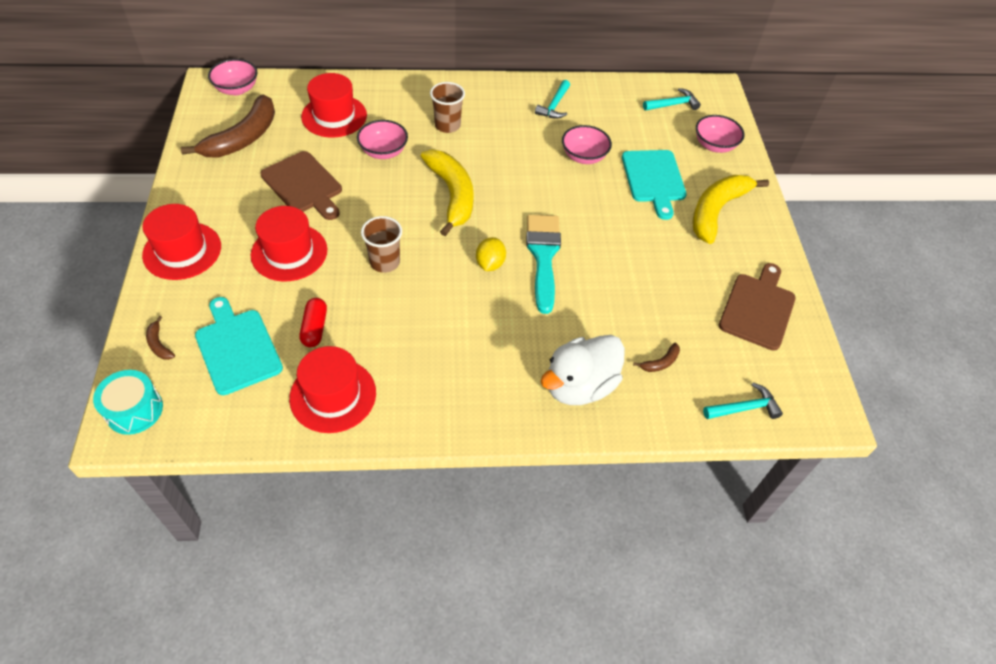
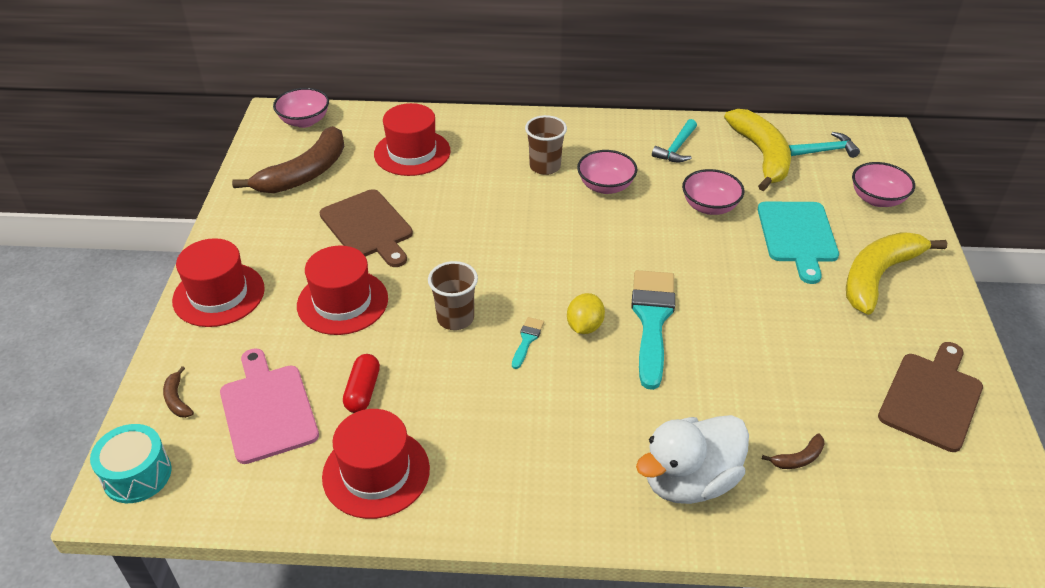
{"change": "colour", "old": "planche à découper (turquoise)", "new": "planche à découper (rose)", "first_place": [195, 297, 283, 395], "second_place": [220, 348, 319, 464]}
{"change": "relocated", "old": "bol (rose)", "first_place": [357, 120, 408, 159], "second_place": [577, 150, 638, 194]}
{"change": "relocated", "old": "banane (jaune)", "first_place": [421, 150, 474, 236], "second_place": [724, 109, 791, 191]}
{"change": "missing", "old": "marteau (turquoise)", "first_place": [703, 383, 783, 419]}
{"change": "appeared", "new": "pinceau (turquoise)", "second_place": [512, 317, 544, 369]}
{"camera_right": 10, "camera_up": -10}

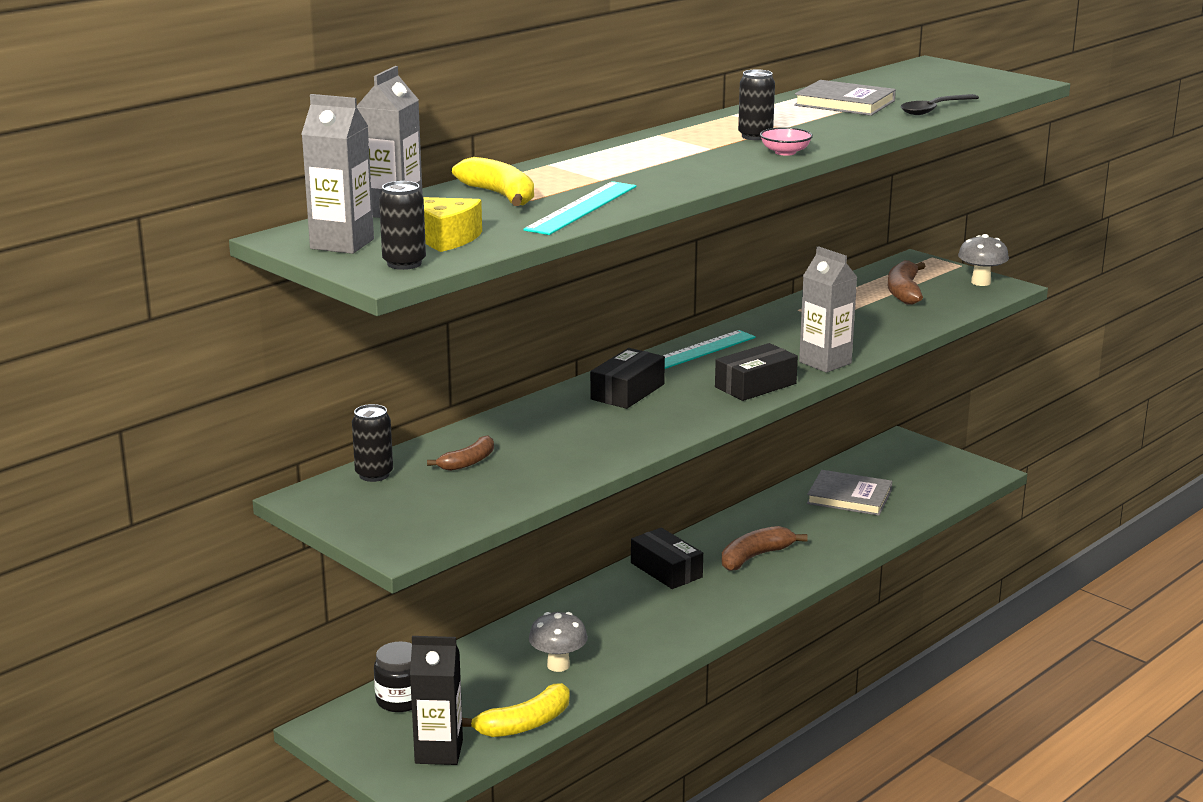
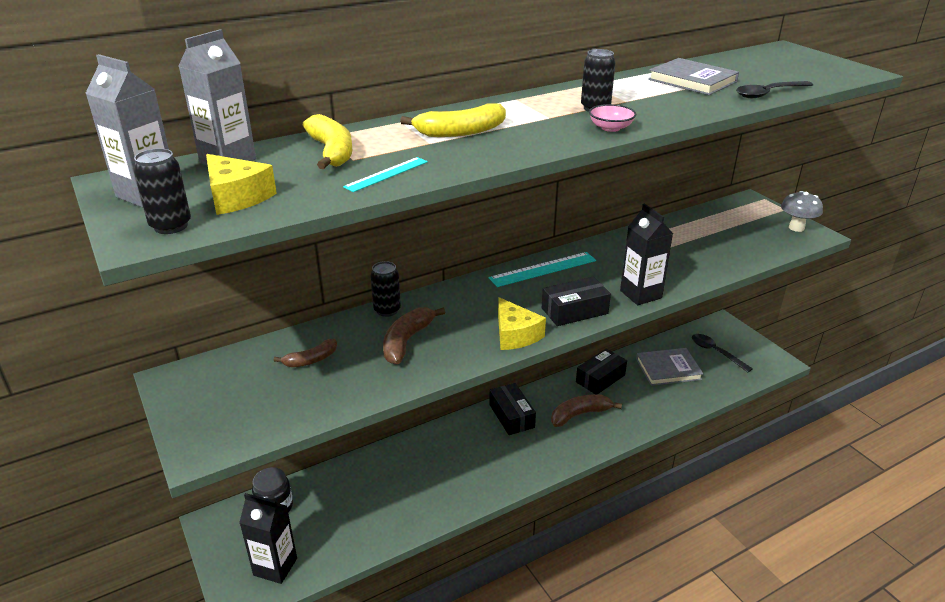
{"change": "relocated", "old": "canette (noir)", "first_place": [352, 404, 393, 482], "second_place": [370, 261, 401, 317]}
{"change": "relocated", "old": "banane (jaune)", "first_place": [462, 683, 570, 737], "second_place": [400, 103, 506, 137]}
{"change": "size", "old": "règle (turquoise)", "first_place": [523, 181, 637, 235], "second_place": [343, 157, 428, 192], "factor": 0.6}
{"change": "missing", "old": "champignon (gris)", "first_place": [529, 612, 588, 672]}
{"change": "relocated", "old": "boîte (noir)", "first_place": [590, 348, 665, 409], "second_place": [576, 348, 627, 394]}
{"change": "colour", "old": "brique de lait (gris)", "new": "brique de lait (noir)", "first_place": [799, 246, 857, 373], "second_place": [620, 203, 673, 305]}
{"change": "spun", "old": "livre (gris)", "first_place": [807, 470, 892, 516], "second_place": [636, 348, 703, 386], "degrees": -45}
{"change": "relocated", "old": "banane (marron)", "first_place": [888, 260, 925, 305], "second_place": [383, 307, 446, 364]}
{"change": "appeared", "new": "fromage (jaune)", "second_place": [498, 297, 546, 350]}
{"change": "appeared", "new": "cuillère (noir)", "second_place": [692, 334, 753, 372]}
{"camera_right": 15, "camera_up": 10}

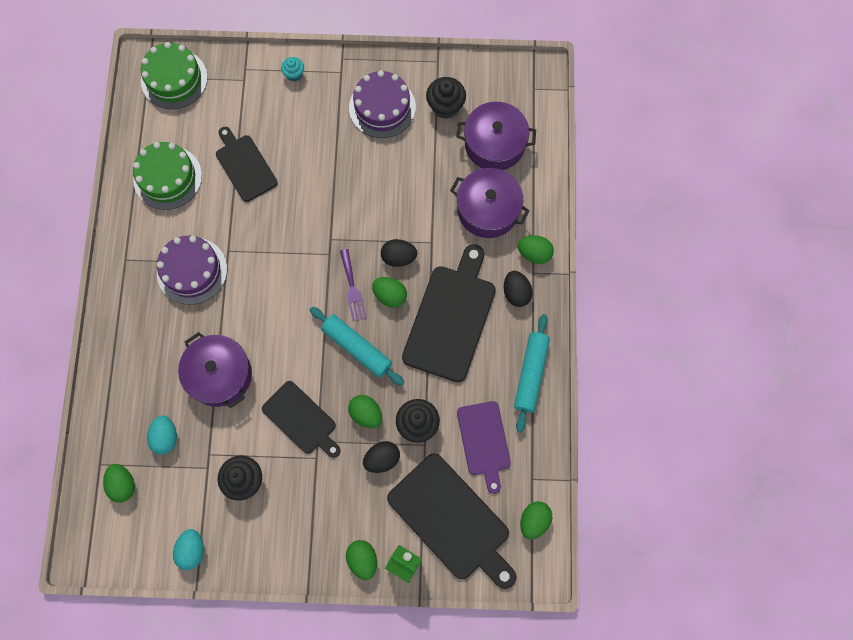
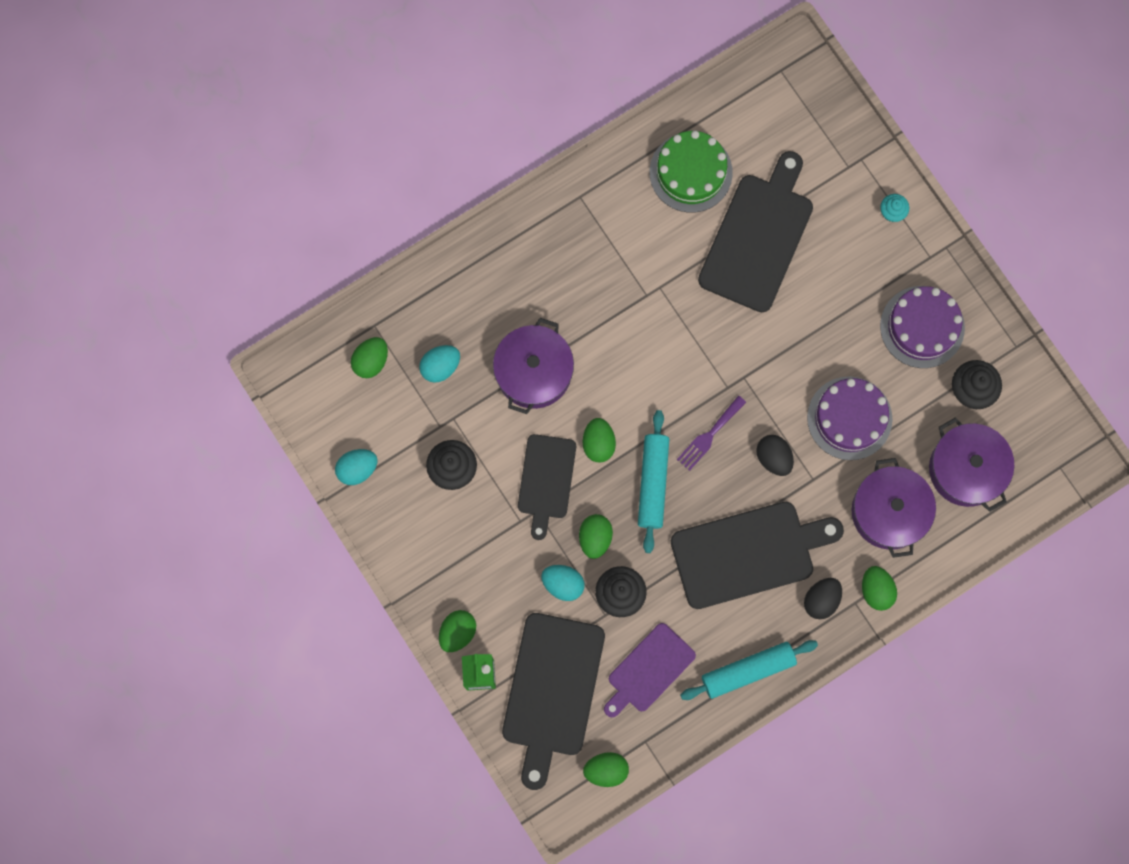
{"change": "missing", "old": "gâteau (vert)", "first_place": [141, 42, 208, 109]}
{"change": "relocated", "old": "gâteau (violet)", "first_place": [157, 236, 227, 305], "second_place": [807, 376, 893, 460]}
{"change": "size", "old": "planche à découper (noir)", "first_place": [216, 127, 278, 202], "second_place": [698, 151, 813, 312], "factor": 1.61}
{"change": "colour", "old": "œuf (noir)", "new": "œuf (turquoise)", "first_place": [363, 441, 400, 473], "second_place": [541, 565, 584, 601]}
{"change": "relocated", "old": "œuf (vert)", "first_place": [372, 277, 407, 308], "second_place": [583, 418, 616, 463]}
{"camera_right": 55, "camera_up": 5}

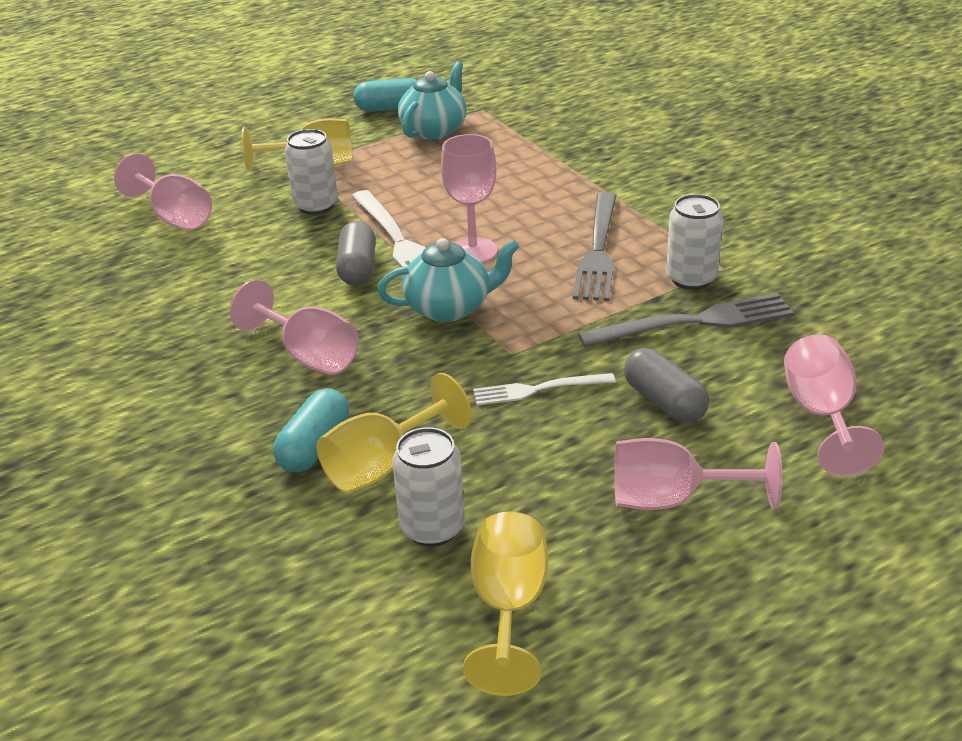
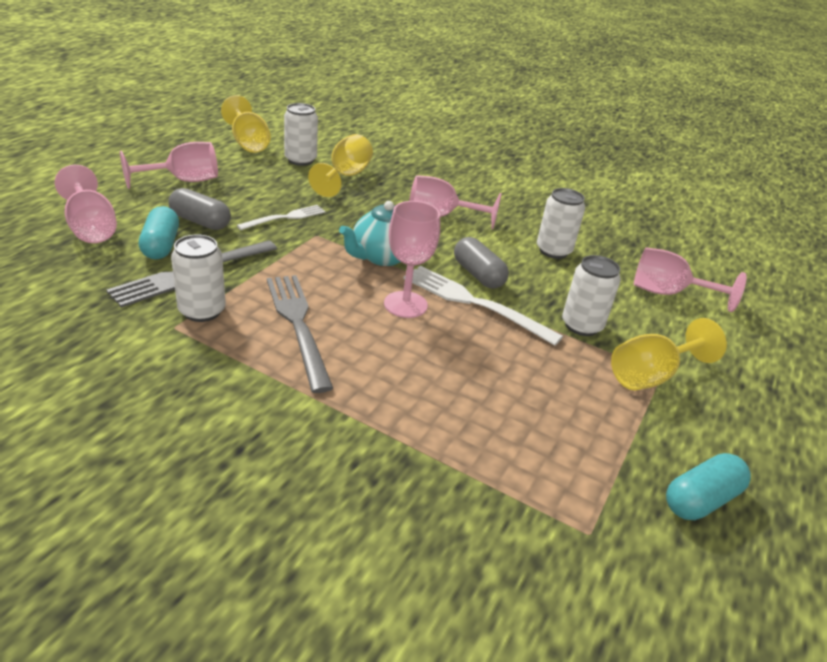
{"change": "relocated", "old": "gélule (turquoise)", "first_place": [273, 388, 349, 473], "second_place": [139, 206, 179, 259]}
{"change": "missing", "old": "théière (turquoise)", "first_place": [398, 61, 467, 140]}
{"change": "appeared", "new": "canette (blanc)", "second_place": [537, 188, 585, 259]}
{"camera_right": 145, "camera_up": 0}

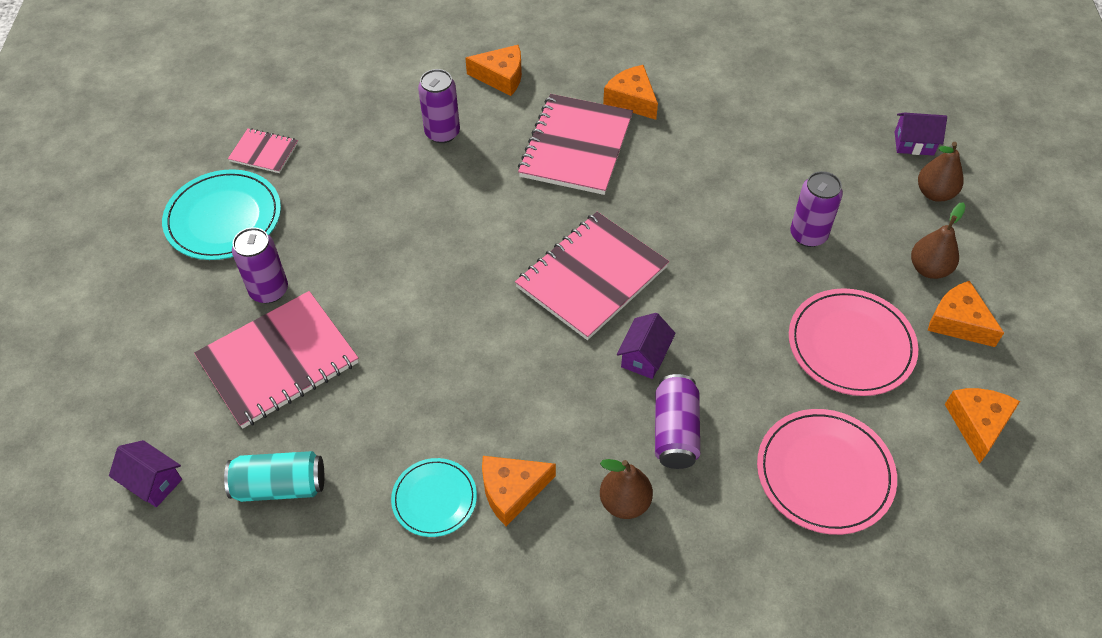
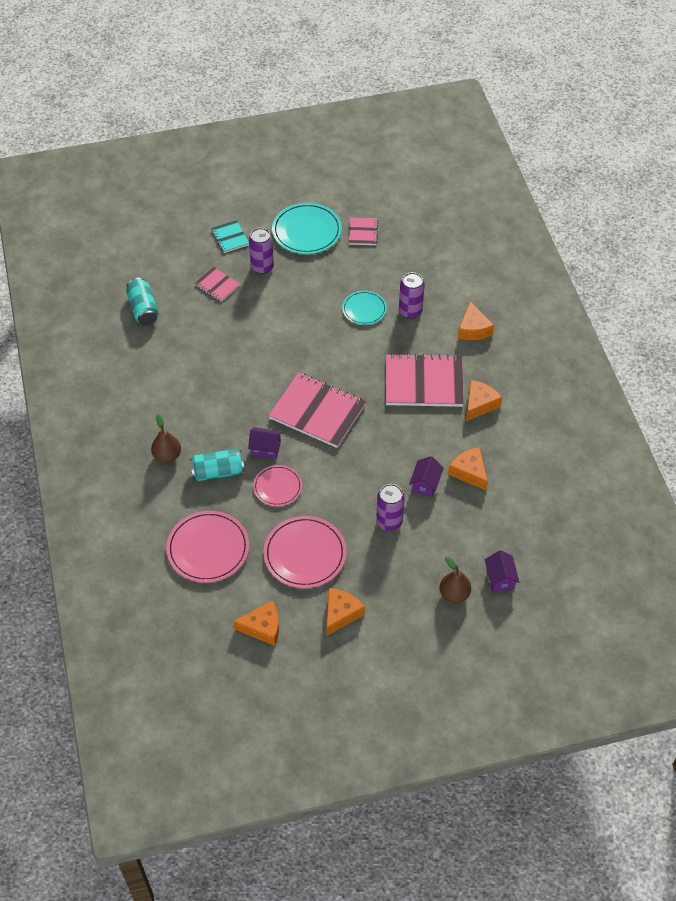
{"change": "relocated", "old": "maison (violet)", "first_place": [109, 440, 182, 507], "second_place": [409, 456, 444, 497]}
{"change": "size", "old": "carnet (rose)", "first_place": [194, 291, 358, 429], "second_place": [195, 267, 240, 302], "factor": 0.5}
{"change": "relocated", "old": "assiette (turquoise)", "first_place": [391, 458, 477, 537], "second_place": [342, 291, 387, 325]}
{"change": "relocated", "old": "fromage (orange)", "first_place": [482, 456, 556, 526], "second_place": [448, 447, 488, 490]}
{"change": "colour", "old": "canette (violet)", "new": "canette (turquoise)", "first_place": [655, 374, 700, 469], "second_place": [190, 449, 245, 481]}
{"change": "missing", "old": "poire (marron)", "first_place": [911, 202, 965, 279]}
{"change": "appeared", "new": "carnet (turquoise)", "second_place": [211, 220, 249, 253]}
{"change": "appeared", "new": "assiette (rose)", "second_place": [253, 465, 302, 506]}
{"camera_right": 75, "camera_up": 0}

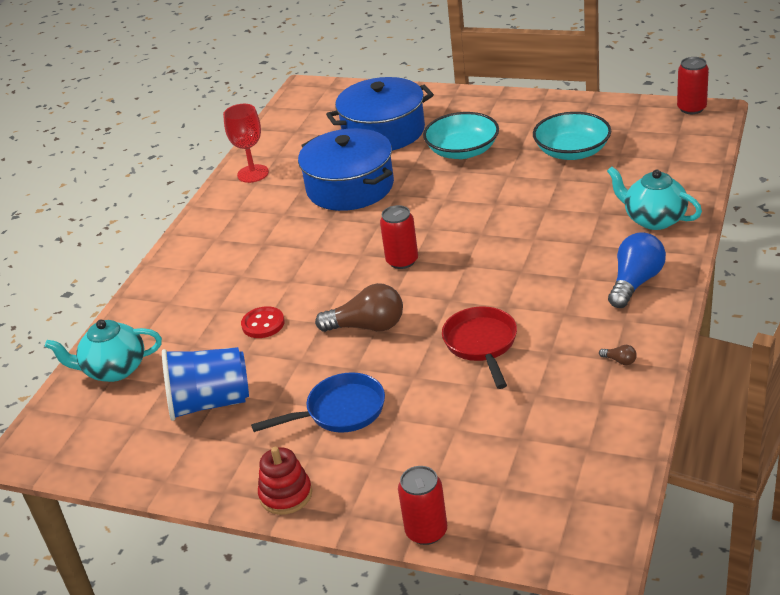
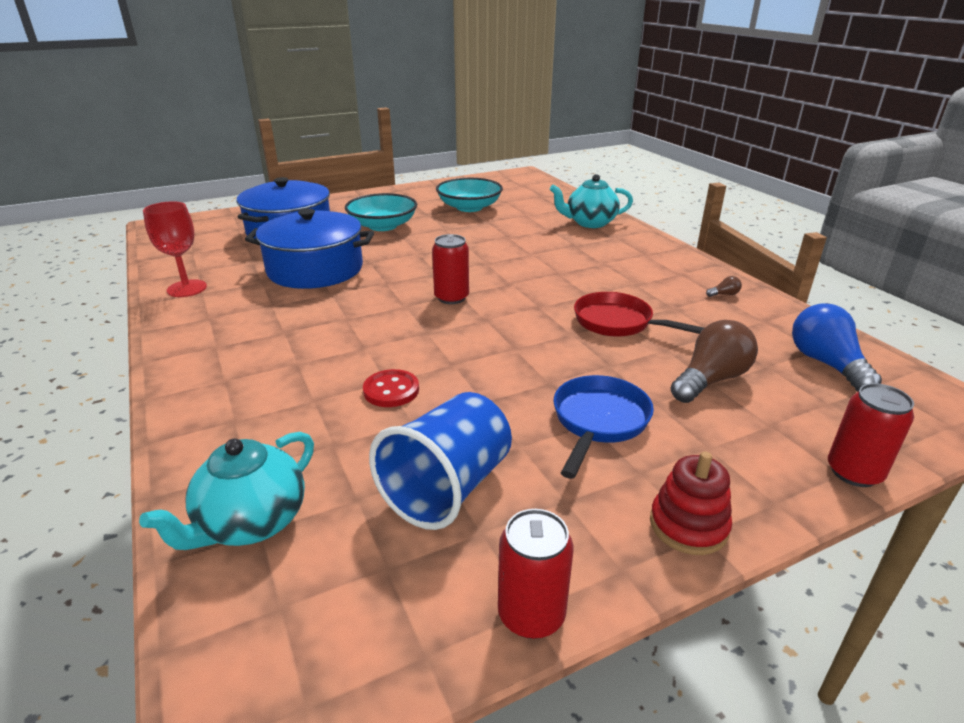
{"change": "relocated", "old": "ampoule (marron)", "first_place": [315, 283, 403, 332], "second_place": [670, 320, 758, 403]}
{"change": "relocated", "old": "ampoule (bleu)", "first_place": [608, 232, 666, 308], "second_place": [792, 303, 882, 391]}
{"change": "relocated", "old": "canette (rouge)", "first_place": [677, 57, 709, 114], "second_place": [498, 509, 573, 639]}
{"camera_right": -50, "camera_up": -5}

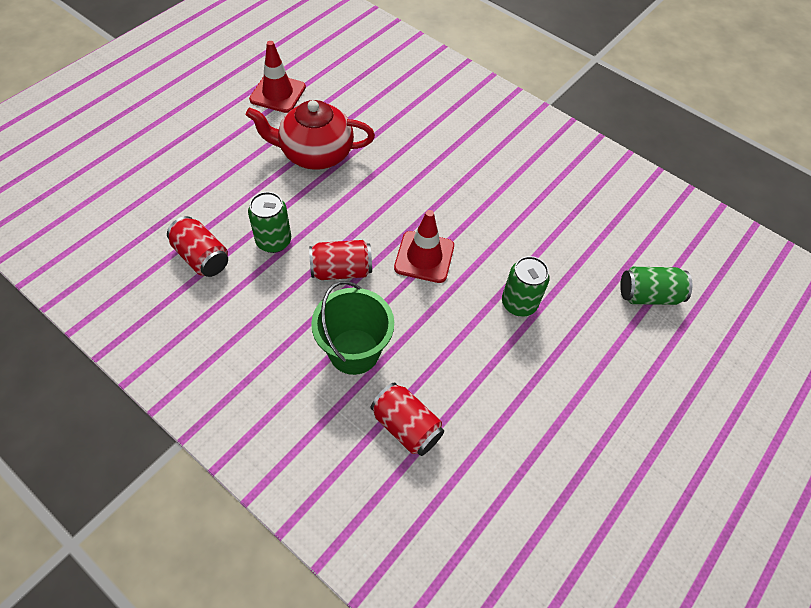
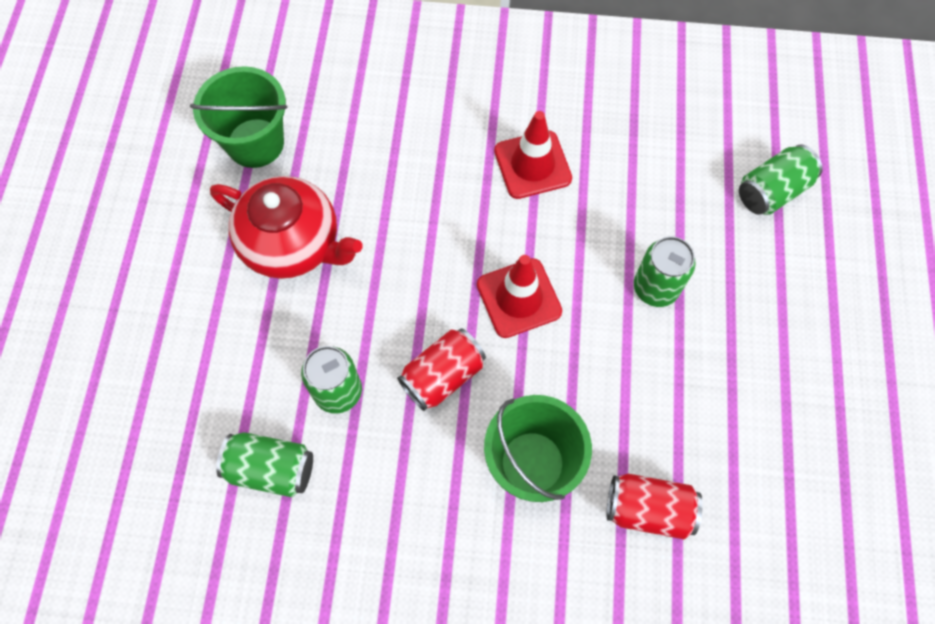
{"change": "colour", "old": "canette (rouge)", "new": "canette (vert)", "first_place": [167, 216, 228, 277], "second_place": [216, 432, 313, 497]}
{"change": "spun", "old": "théière (rouge)", "first_place": [246, 100, 375, 170], "second_place": [210, 176, 363, 279], "degrees": -120}
{"change": "relocated", "old": "cône de chantier (rouge)", "first_place": [249, 41, 306, 113], "second_place": [494, 111, 572, 199]}
{"change": "appeared", "new": "seau (vert)", "second_place": [190, 66, 287, 168]}
{"camera_right": -30, "camera_up": 10}

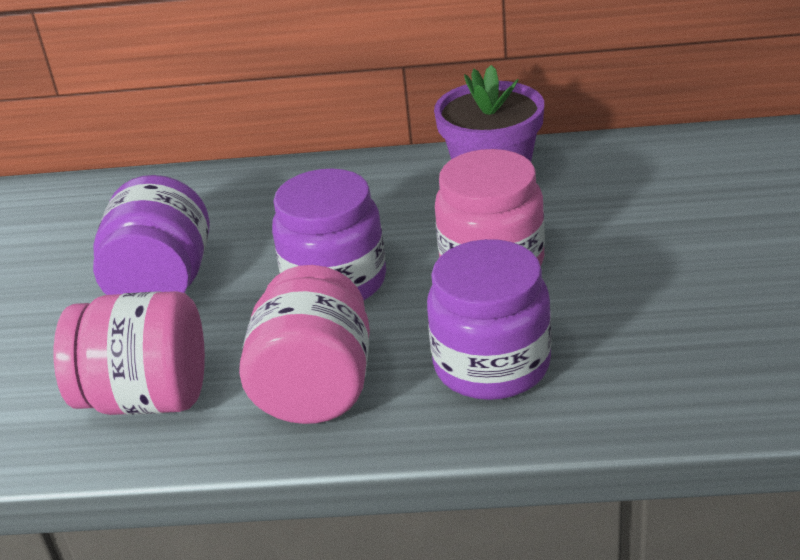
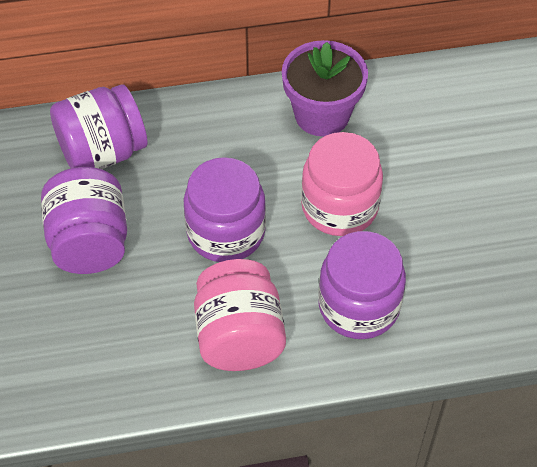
{"change": "missing", "old": "bocal (rose)", "first_place": [54, 291, 205, 415]}
{"change": "appeared", "new": "bocal (violet)", "second_place": [50, 85, 147, 169]}
{"camera_right": -15, "camera_up": 20}

